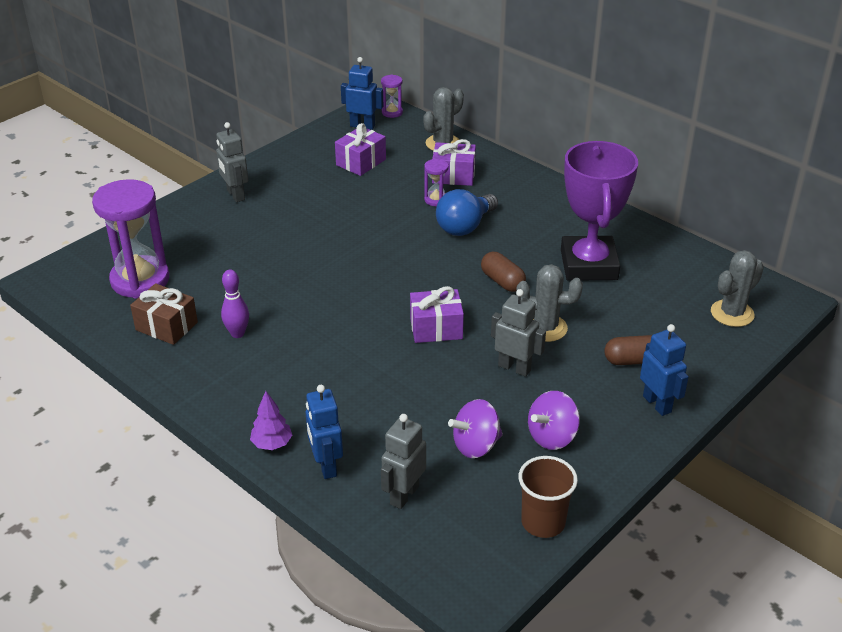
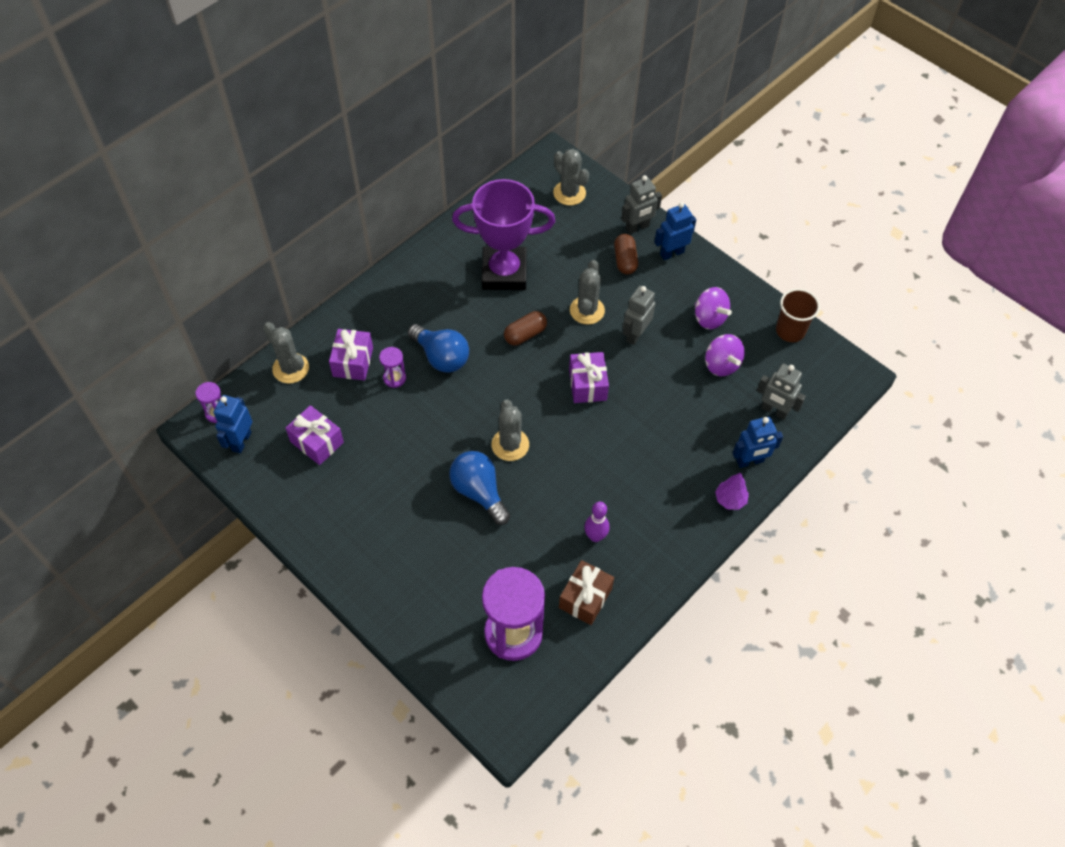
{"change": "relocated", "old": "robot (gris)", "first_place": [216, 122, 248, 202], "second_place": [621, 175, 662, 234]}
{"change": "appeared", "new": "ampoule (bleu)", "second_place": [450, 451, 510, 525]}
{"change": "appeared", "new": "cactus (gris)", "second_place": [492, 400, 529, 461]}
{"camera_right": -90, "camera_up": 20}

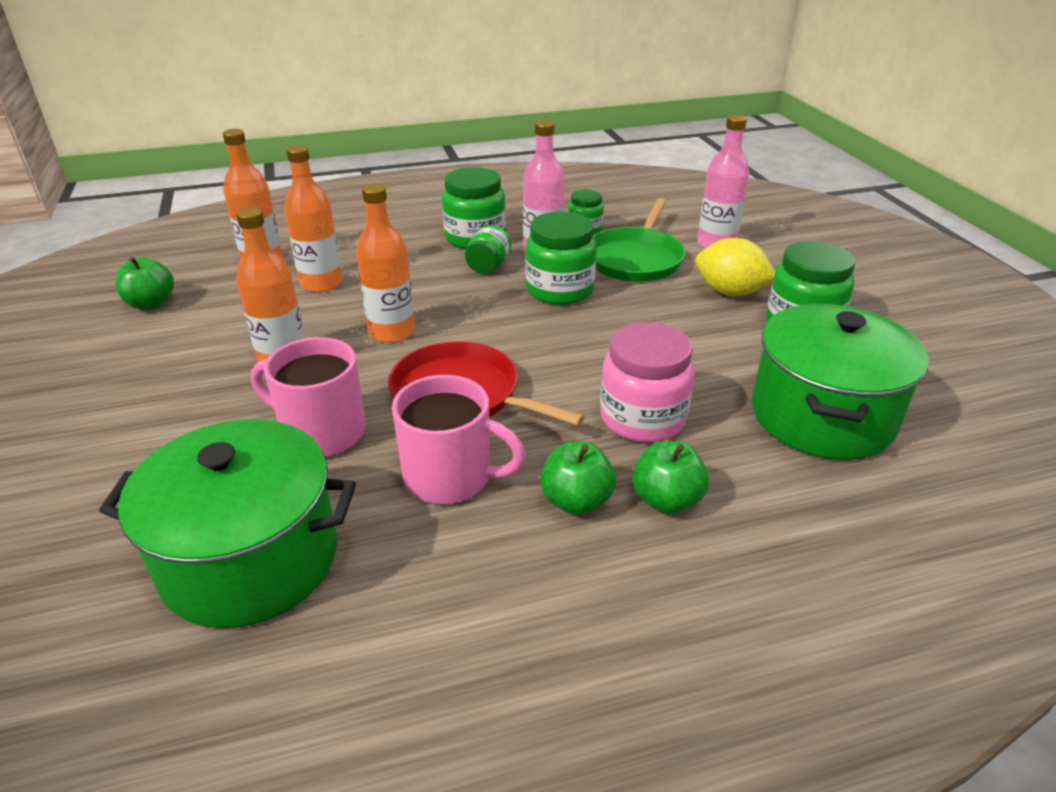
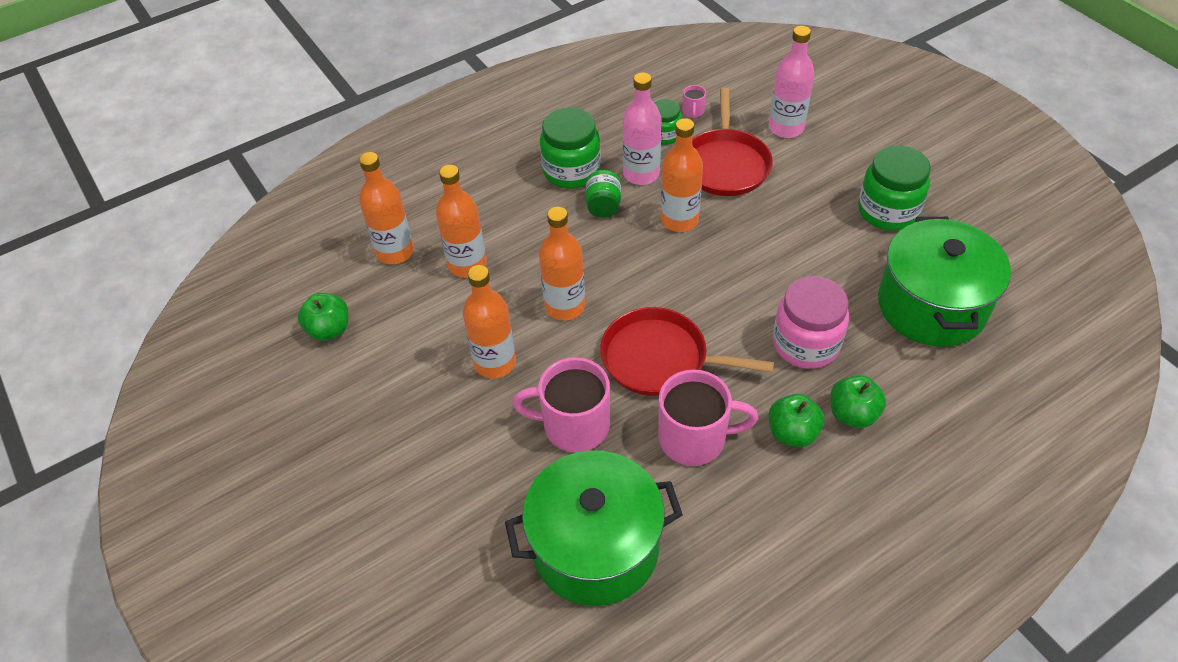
{"change": "exchanged", "old": "bocal (vert)", "new": "bouteille (orange)", "first_place": [525, 212, 597, 305], "second_place": [661, 118, 703, 232]}
{"change": "colour", "old": "poêle (vert)", "new": "poêle (rouge)", "first_place": [593, 199, 686, 282], "second_place": [692, 88, 773, 196]}
{"change": "missing", "old": "citron (jaune)", "first_place": [696, 238, 775, 296]}
{"change": "appeared", "new": "tasse (rose)", "second_place": [682, 85, 706, 118]}
{"camera_right": -15, "camera_up": 15}

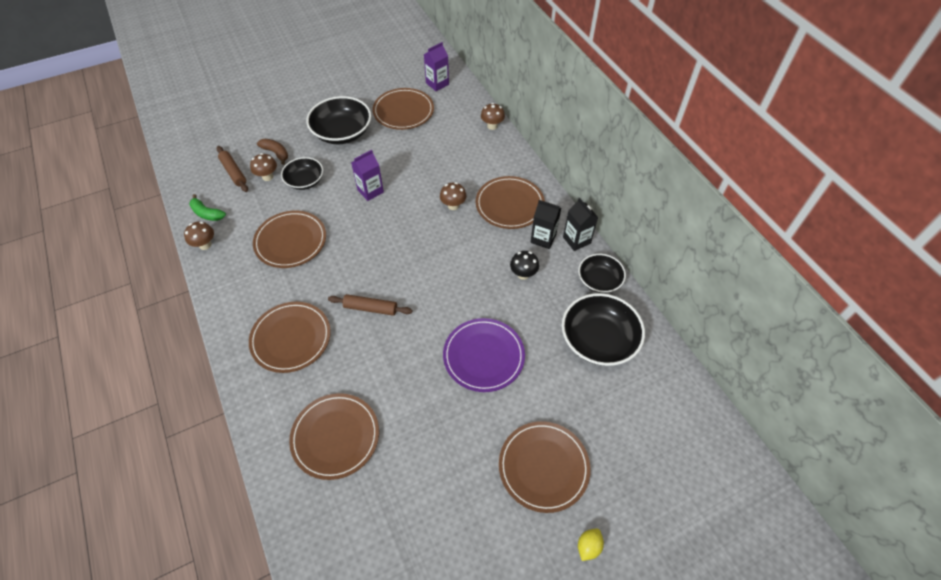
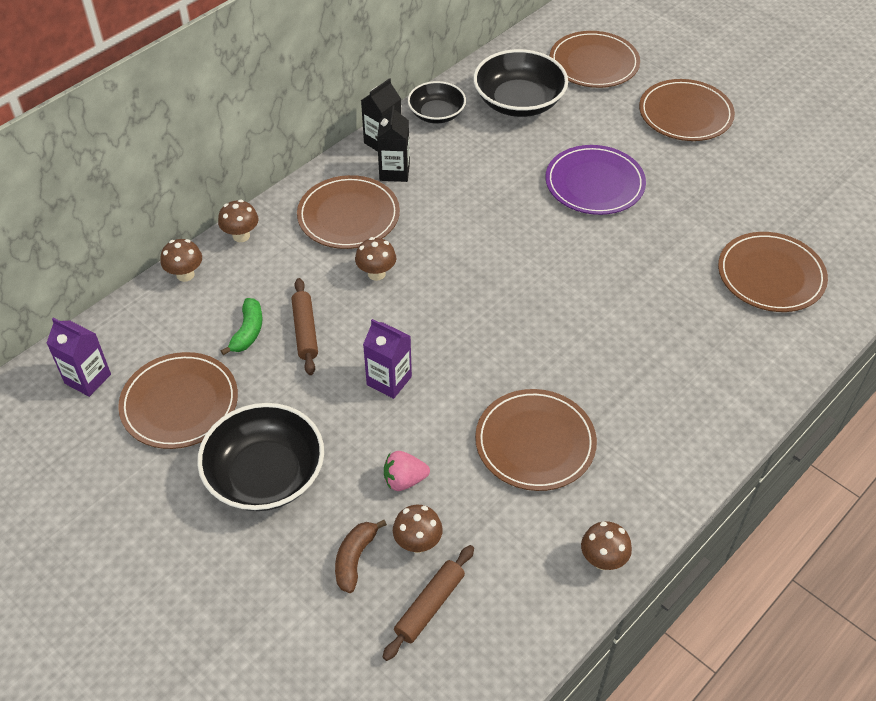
{"change": "relocated", "old": "banane (vert)", "first_place": [189, 194, 226, 221], "second_place": [221, 298, 263, 355]}
{"change": "relocated", "old": "assiette (marron)", "first_place": [249, 302, 331, 373], "second_place": [550, 31, 640, 88]}
{"change": "exchanged", "old": "bol (noir)", "new": "fraise (rose)", "first_place": [281, 157, 323, 190], "second_place": [384, 451, 430, 491]}
{"change": "relocated", "old": "rouleau à pâtisserie (marron)", "first_place": [328, 294, 412, 316], "second_place": [291, 278, 318, 375]}
{"change": "missing", "old": "champignon (noir)", "first_place": [510, 251, 539, 280]}
{"change": "missing", "old": "citron (jaune)", "first_place": [578, 529, 604, 561]}
{"change": "appeared", "new": "champignon (marron)", "second_place": [218, 200, 259, 242]}
{"camera_right": -110, "camera_up": -5}

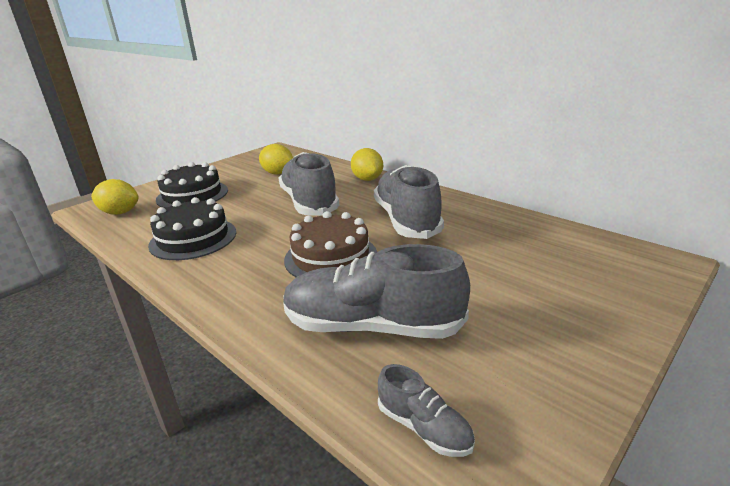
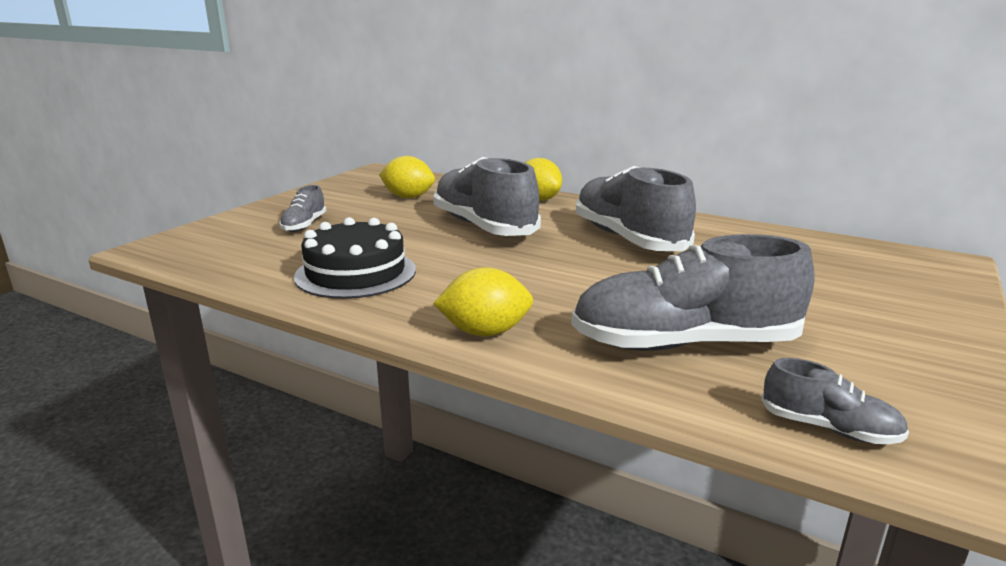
{"change": "relocated", "old": "citron (jaune)", "first_place": [91, 179, 139, 215], "second_place": [433, 267, 533, 336]}
{"change": "exchanged", "old": "gâteau (noir)", "new": "chaussure (gris)", "first_place": [156, 162, 228, 208], "second_place": [279, 185, 326, 232]}
{"change": "missing", "old": "gâteau (marron)", "first_place": [284, 211, 377, 277]}
{"camera_right": -15, "camera_up": -5}

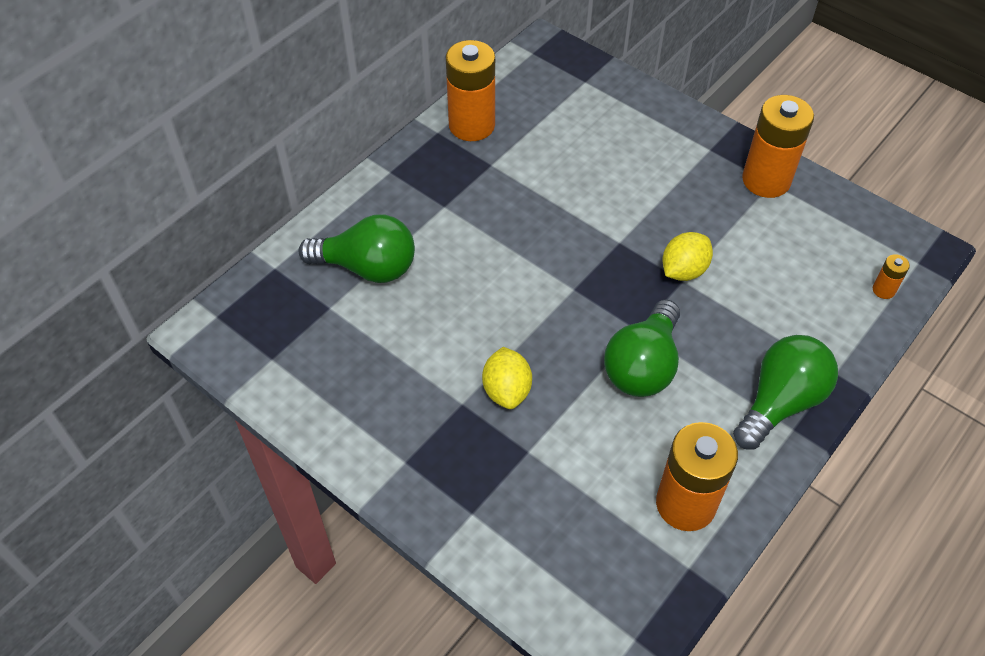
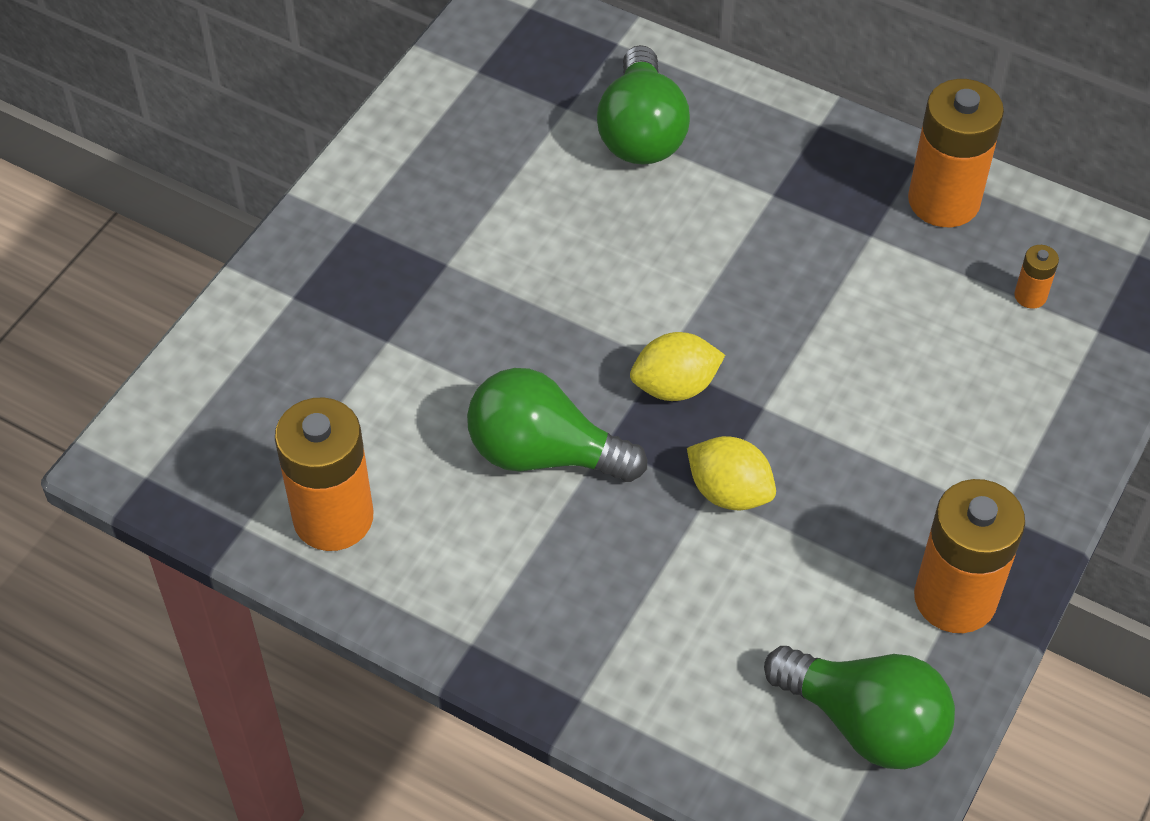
{"change": "relocated", "old": "citron (jaune)", "first_place": [482, 347, 532, 409], "second_place": [630, 332, 725, 401]}
{"change": "relocated", "old": "ampoule (vert)", "first_place": [733, 335, 838, 450], "second_place": [764, 646, 955, 769]}
{"change": "relocated", "old": "pile (orange)", "first_place": [873, 254, 910, 299], "second_place": [1014, 245, 1059, 309]}
{"camera_right": 80, "camera_up": 0}

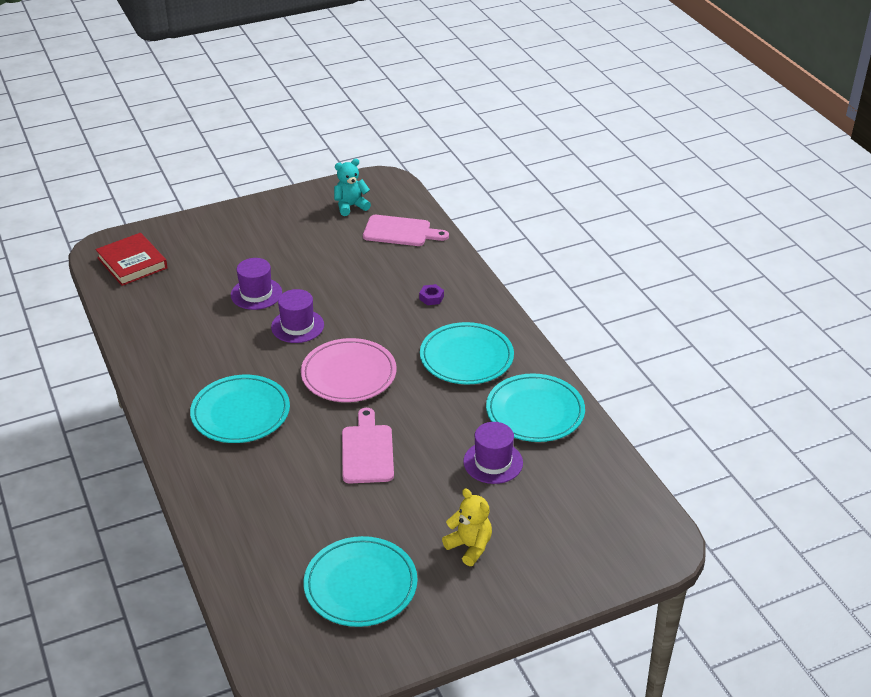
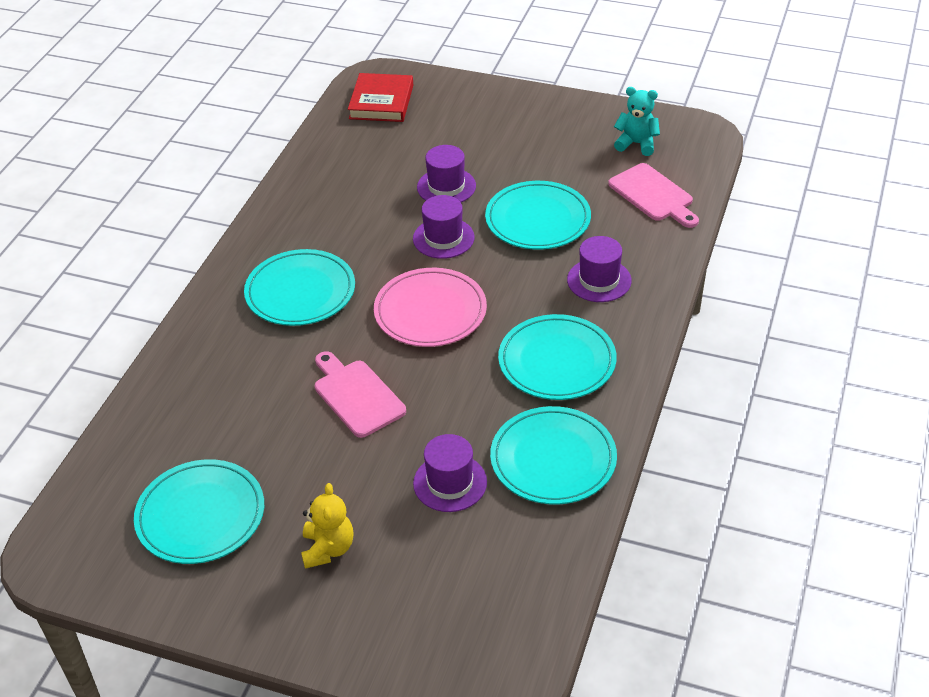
{"change": "spun", "old": "planche à découper (rose)", "first_place": [342, 408, 394, 483], "second_place": [315, 351, 406, 438], "degrees": -75}
{"change": "exchanged", "old": "écrou (violet)", "new": "chapeau (violet)", "first_place": [419, 284, 444, 305], "second_place": [567, 236, 632, 302]}
{"change": "appeared", "new": "assiette (turquoise)", "second_place": [485, 181, 591, 250]}
{"camera_right": 45, "camera_up": 5}

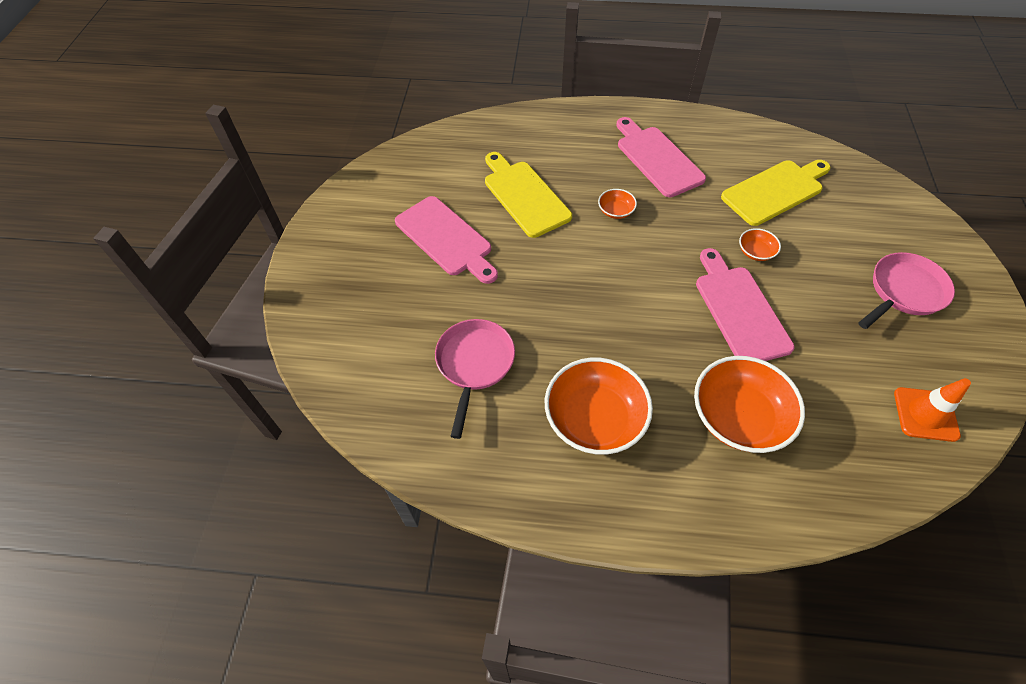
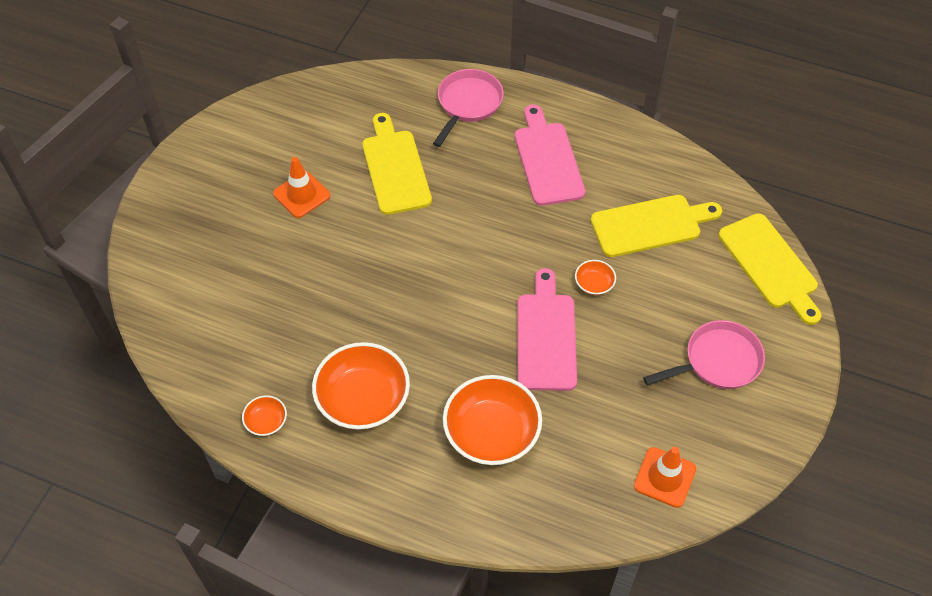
{"change": "exchanged", "old": "planche à découper (rose)", "new": "cône de chantier (orange)", "first_place": [395, 196, 498, 284], "second_place": [273, 157, 330, 218]}
{"change": "relocated", "old": "poêle (rose)", "first_place": [435, 319, 515, 439], "second_place": [433, 69, 504, 147]}
{"change": "relocated", "old": "bol (orange)", "first_place": [598, 189, 637, 219], "second_place": [242, 395, 287, 436]}
{"change": "appeared", "new": "planche à découper (jaune)", "second_place": [718, 213, 822, 325]}
{"camera_right": 15, "camera_up": 0}

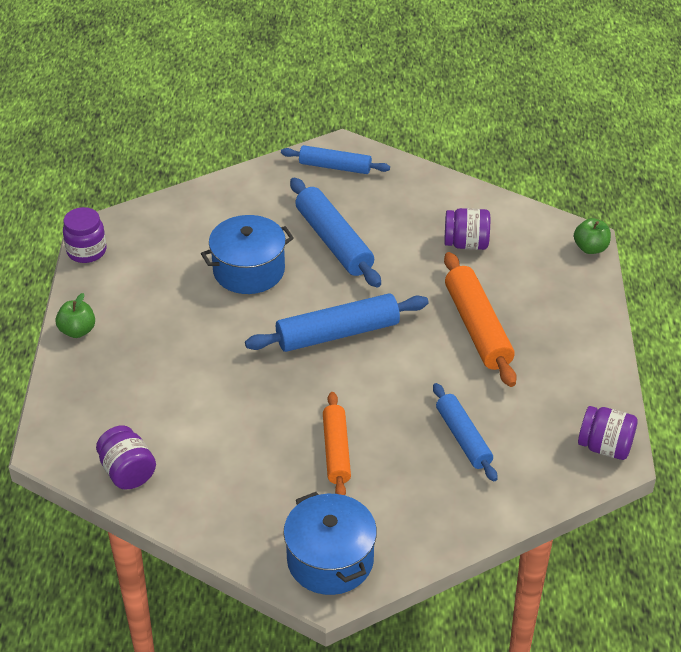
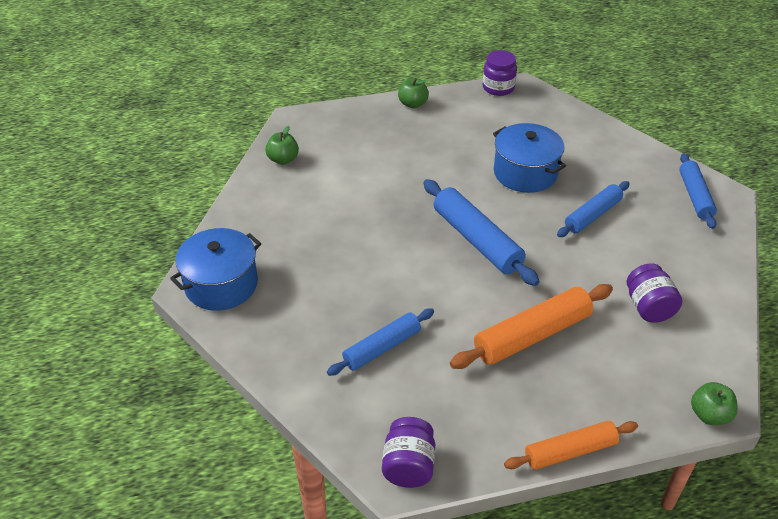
{"change": "exchanged", "old": "bocal (violet)", "new": "pomme (vert)", "first_place": [96, 425, 156, 489], "second_place": [265, 126, 299, 165]}
{"change": "size", "old": "rouleau à pâtisserie (bleu)", "first_place": [290, 178, 381, 287], "second_place": [557, 181, 630, 237], "factor": 0.66}
{"change": "relocated", "old": "rouleau à pâtisserie (orange)", "first_place": [323, 392, 351, 495], "second_place": [504, 421, 638, 470]}
{"camera_right": 75, "camera_up": 0}

